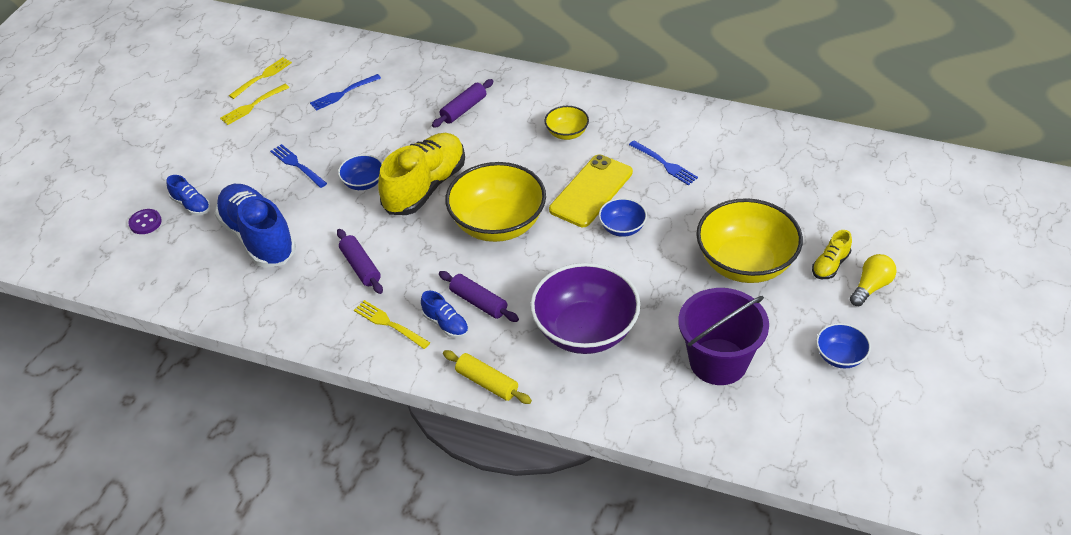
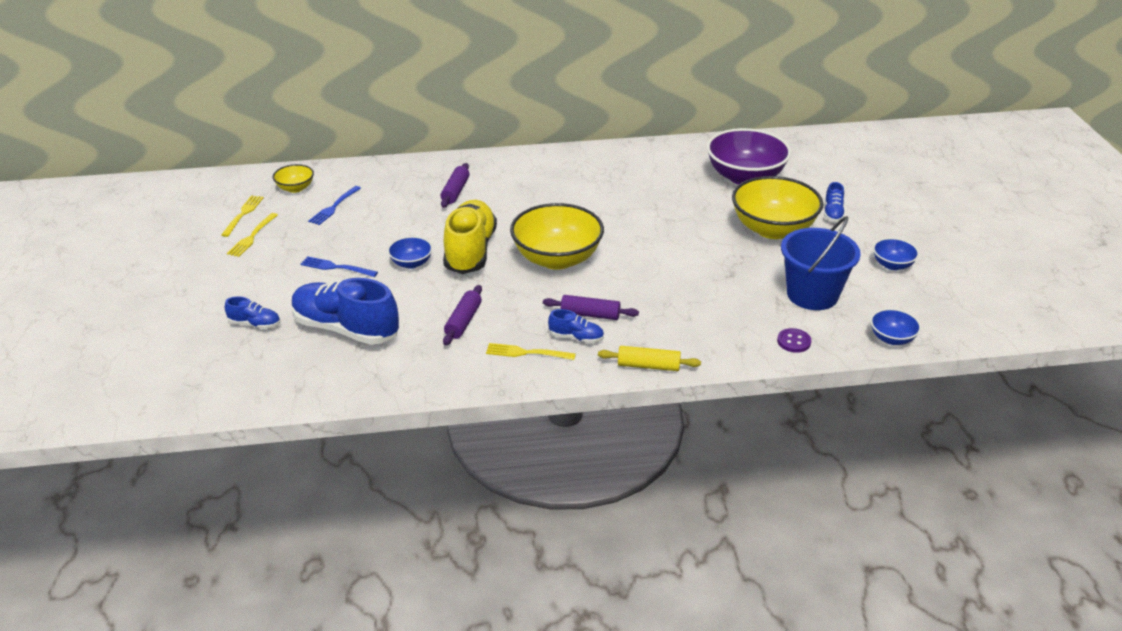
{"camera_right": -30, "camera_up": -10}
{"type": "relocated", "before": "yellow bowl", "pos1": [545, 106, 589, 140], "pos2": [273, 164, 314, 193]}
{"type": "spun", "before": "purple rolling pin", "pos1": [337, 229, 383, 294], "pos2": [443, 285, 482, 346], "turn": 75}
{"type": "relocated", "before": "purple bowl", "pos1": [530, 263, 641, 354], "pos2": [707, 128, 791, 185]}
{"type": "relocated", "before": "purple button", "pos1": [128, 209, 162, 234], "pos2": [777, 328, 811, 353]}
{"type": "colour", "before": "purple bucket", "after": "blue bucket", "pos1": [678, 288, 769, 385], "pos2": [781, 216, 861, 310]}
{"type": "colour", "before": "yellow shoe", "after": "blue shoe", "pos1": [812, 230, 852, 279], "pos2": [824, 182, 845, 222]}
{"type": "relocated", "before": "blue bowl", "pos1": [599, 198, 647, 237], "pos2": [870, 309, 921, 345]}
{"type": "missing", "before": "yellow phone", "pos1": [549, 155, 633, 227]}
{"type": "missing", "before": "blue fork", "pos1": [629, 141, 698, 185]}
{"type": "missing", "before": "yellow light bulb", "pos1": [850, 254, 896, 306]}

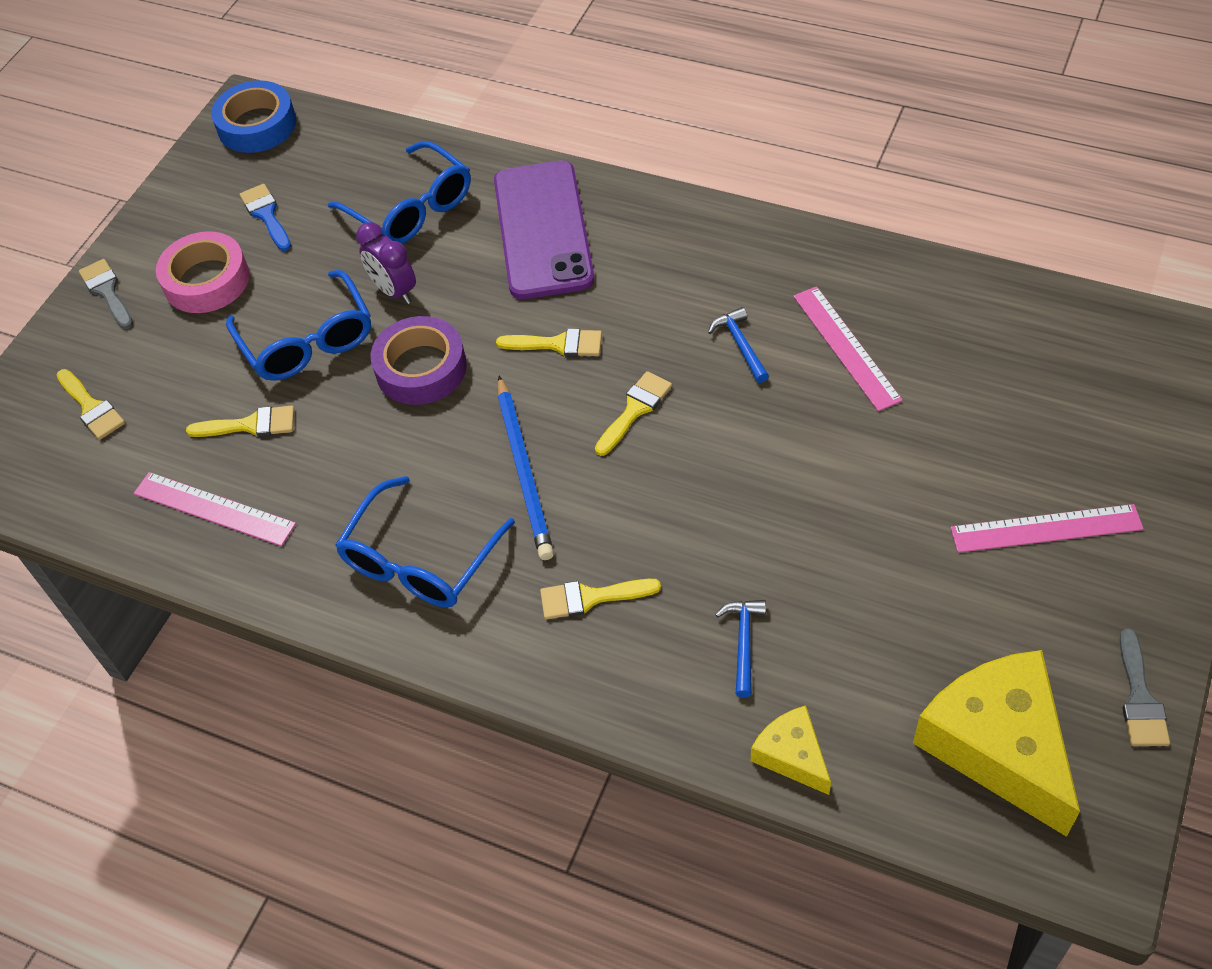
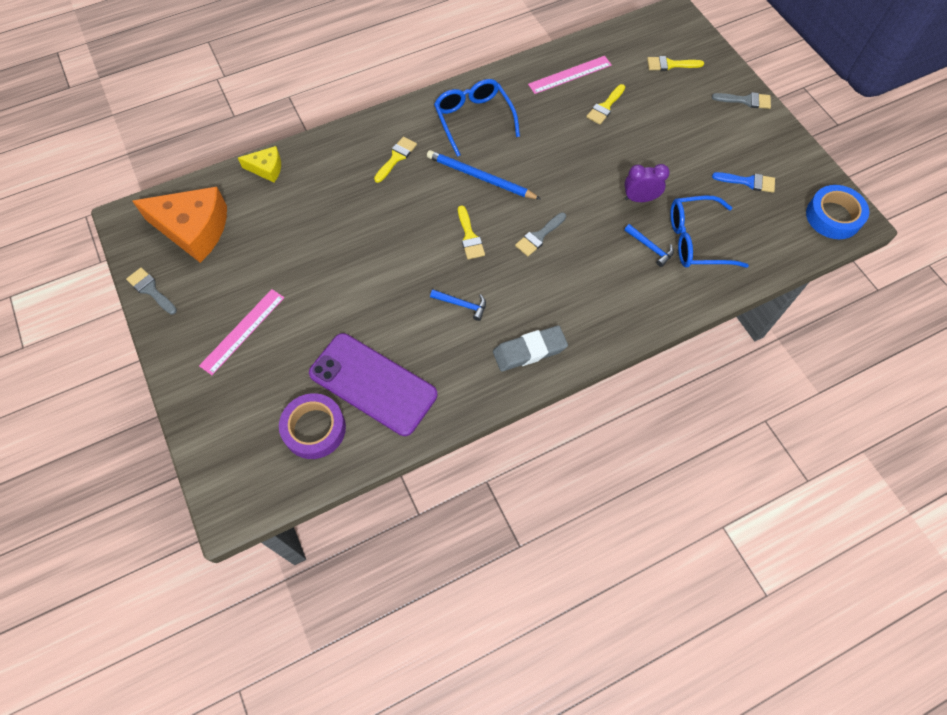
{"camera_right": 125, "camera_up": 10}
{"type": "colour", "before": "yellow cheese", "after": "orange cheese", "pos1": [913, 650, 1080, 837], "pos2": [132, 187, 227, 263]}
{"type": "relocated", "before": "purple tape", "pos1": [371, 316, 467, 405], "pos2": [279, 393, 346, 459]}
{"type": "relocated", "before": "purple phone", "pos1": [494, 161, 594, 299], "pos2": [309, 333, 437, 436]}
{"type": "appeared", "after": "grey eraser", "pos2": [493, 325, 568, 372]}
{"type": "colour", "before": "yellow brush", "after": "grey brush", "pos1": [496, 328, 602, 357], "pos2": [515, 212, 566, 256]}
{"type": "relocated", "before": "blue hammer", "pos1": [715, 600, 766, 697], "pos2": [624, 224, 674, 267]}
{"type": "missing", "before": "pink tape", "pos1": [156, 231, 249, 313]}
{"type": "missing", "before": "blue glasses", "pos1": [226, 270, 371, 381]}
{"type": "missing", "before": "pink ruler", "pos1": [793, 286, 903, 411]}

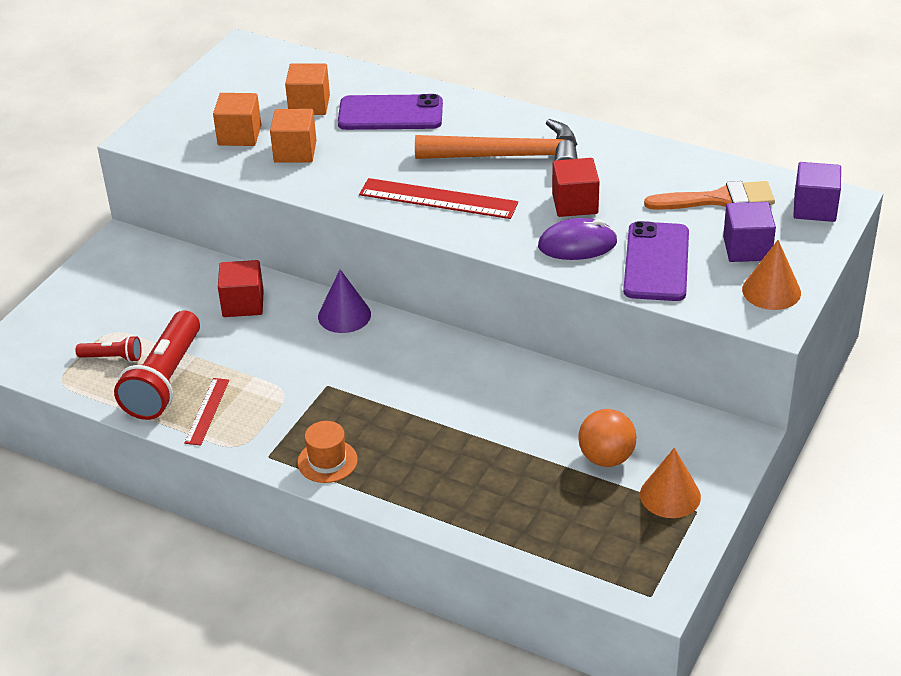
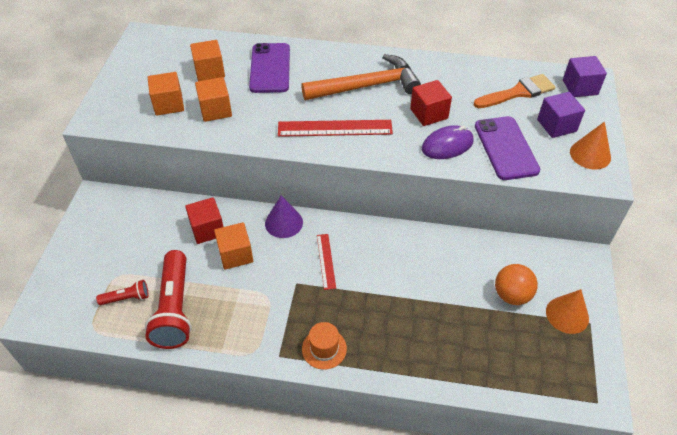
{"camera_right": -20, "camera_up": 10}
{"type": "appeared", "after": "orange cube", "pos2": [214, 222, 253, 270]}
{"type": "spun", "before": "purple phone", "pos1": [338, 94, 443, 130], "pos2": [249, 43, 290, 93], "turn": -75}
{"type": "relocated", "before": "red ruler", "pos1": [184, 378, 229, 446], "pos2": [317, 234, 336, 290]}

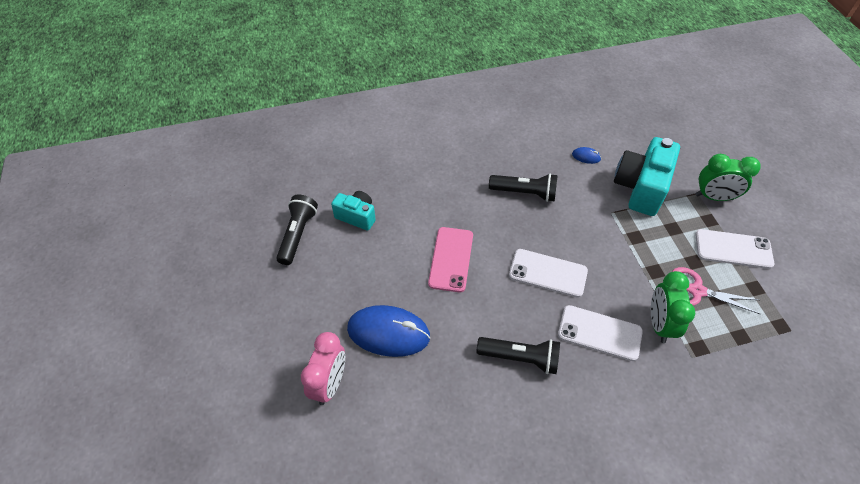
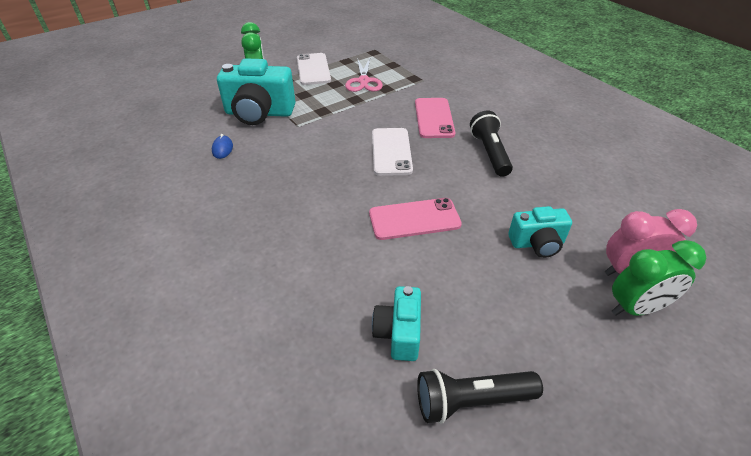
{"camera_right": -110, "camera_up": -10}
{"type": "colour", "before": "white phone", "after": "pink phone", "pos1": [558, 305, 643, 361], "pos2": [415, 98, 455, 138]}
{"type": "exchanged", "before": "blue mouse", "after": "turquoise camera", "pos1": [347, 305, 431, 357], "pos2": [508, 206, 572, 258]}
{"type": "relocated", "before": "green clock", "pos1": [651, 271, 695, 343], "pos2": [612, 240, 706, 316]}
{"type": "missing", "before": "black flashlight", "pos1": [489, 173, 558, 202]}

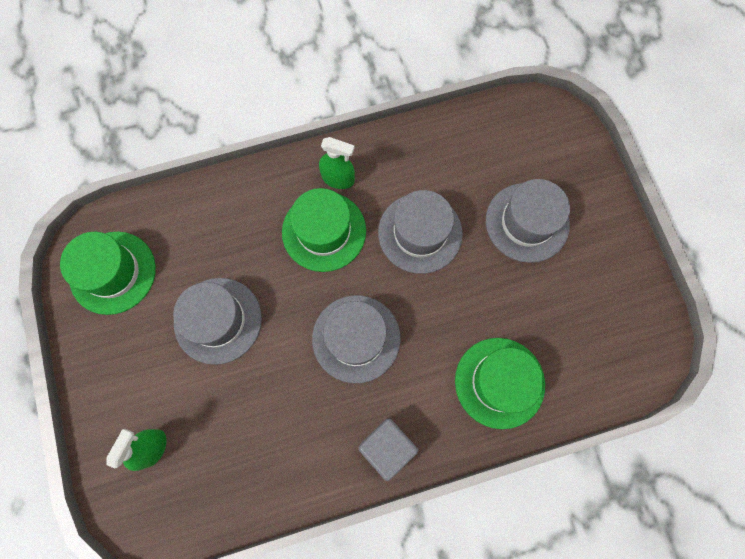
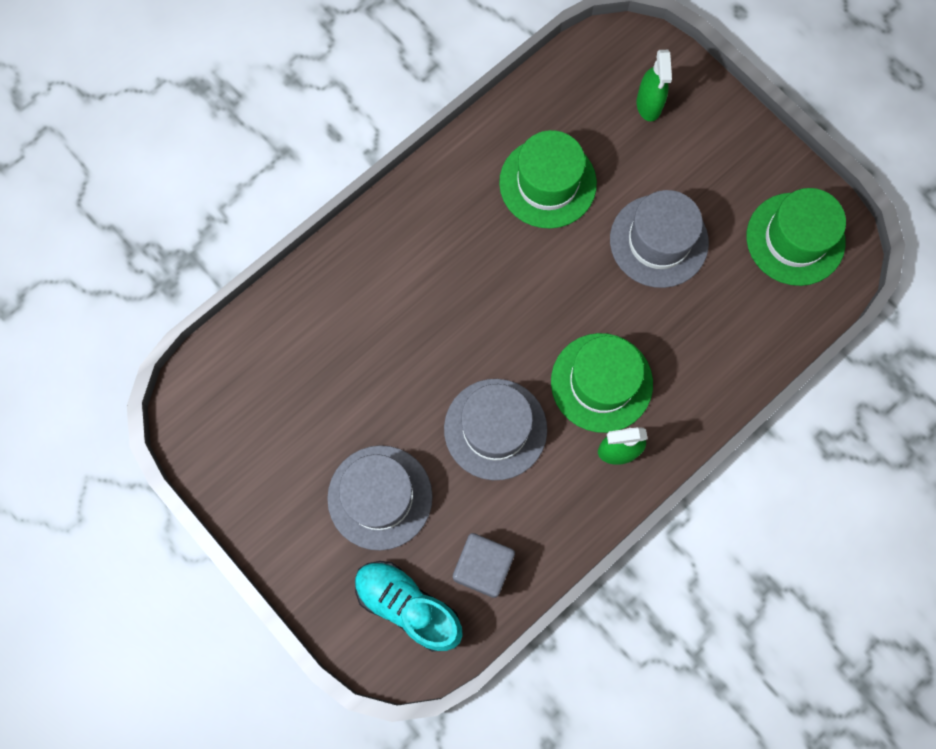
{"camera_right": 155, "camera_up": 0}
{"type": "appeared", "after": "turquoise shoe", "pos2": [355, 561, 463, 652]}
{"type": "relocated", "before": "grey cube", "pos1": [358, 418, 418, 481], "pos2": [453, 533, 515, 598]}
{"type": "relocated", "before": "green hat", "pos1": [455, 338, 545, 429], "pos2": [499, 130, 597, 229]}
{"type": "missing", "before": "grey hat", "pos1": [312, 295, 401, 383]}

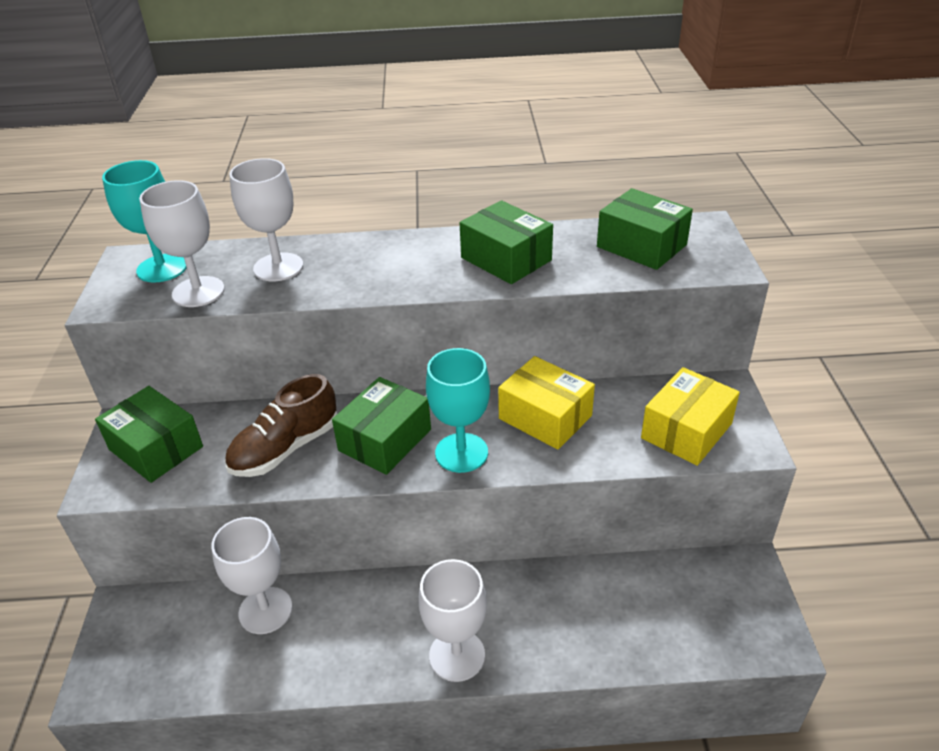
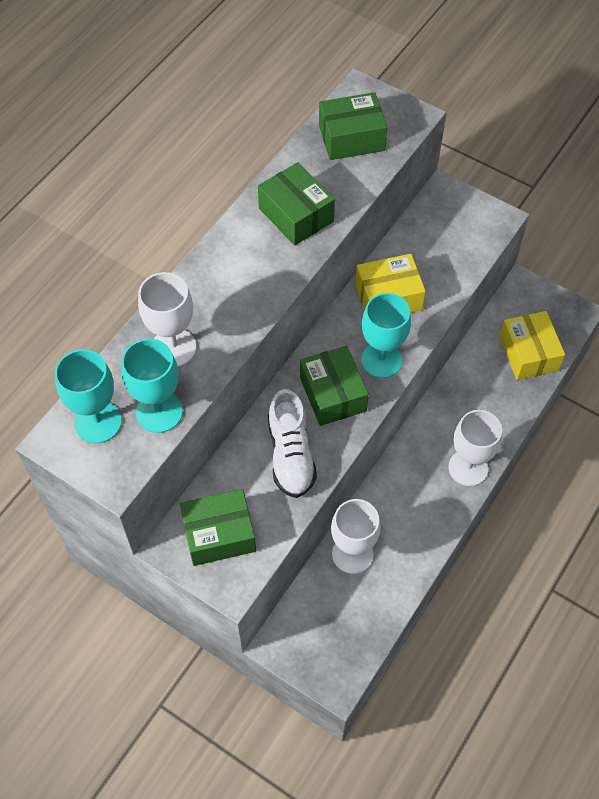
{"camera_right": -55, "camera_up": 20}
{"type": "colour", "before": "white goblet", "after": "turquoise goblet", "pos1": [139, 180, 225, 307], "pos2": [121, 339, 183, 433]}
{"type": "spun", "before": "green box", "pos1": [460, 200, 553, 284], "pos2": [258, 162, 335, 245], "turn": 60}
{"type": "colour", "before": "brown shoe", "after": "white shoe", "pos1": [225, 374, 337, 477], "pos2": [268, 389, 317, 498]}
{"type": "relocated", "before": "yellow box", "pos1": [641, 367, 740, 466], "pos2": [499, 311, 565, 380]}

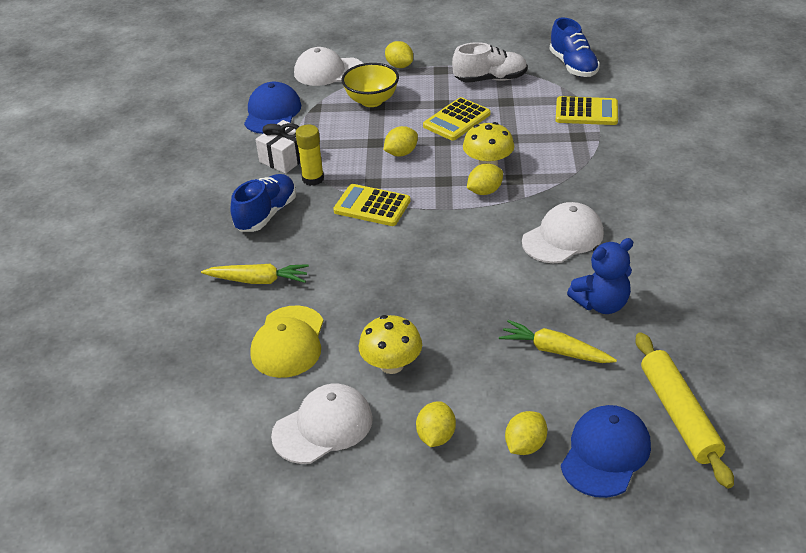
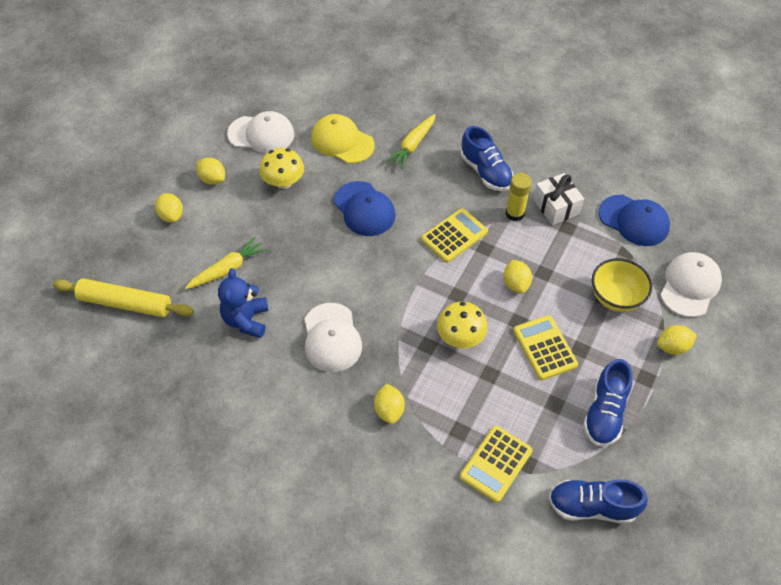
{"camera_right": 115, "camera_up": 15}
{"type": "spun", "before": "white cap", "pos1": [271, 384, 373, 464], "pos2": [227, 111, 294, 153], "turn": -75}
{"type": "relocated", "before": "blue cap", "pos1": [561, 405, 651, 498], "pos2": [334, 181, 396, 236]}
{"type": "relocated", "before": "yellow lemon", "pos1": [467, 163, 503, 195], "pos2": [374, 383, 405, 424]}
{"type": "colour", "before": "white shoe", "after": "blue shoe", "pos1": [452, 42, 528, 83], "pos2": [583, 359, 633, 446]}

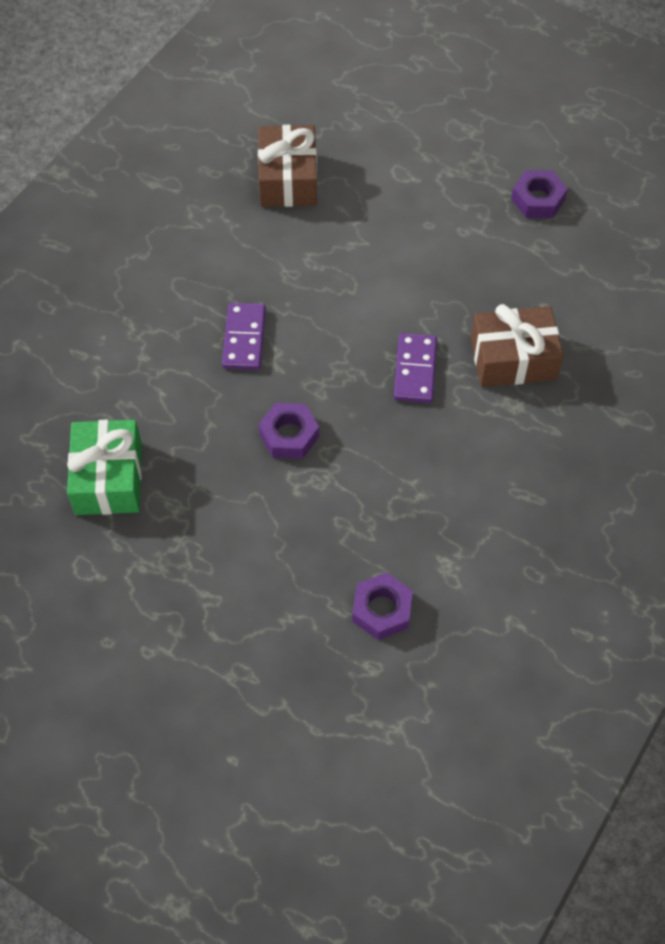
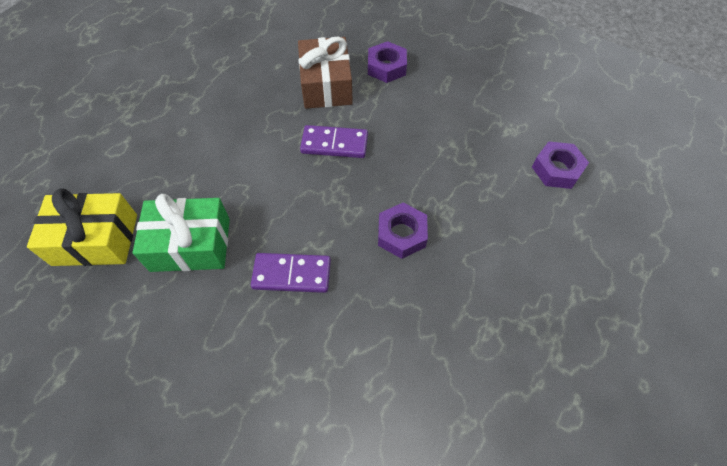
{"camera_right": -90, "camera_up": 0}
{"type": "colour", "before": "brown gift", "after": "yellow gift", "pos1": [258, 125, 317, 207], "pos2": [27, 188, 137, 266]}
{"type": "relocated", "before": "green gift", "pos1": [67, 420, 142, 515], "pos2": [133, 194, 230, 272]}
{"type": "relocated", "before": "purple nut", "pos1": [511, 170, 568, 218], "pos2": [368, 41, 407, 83]}

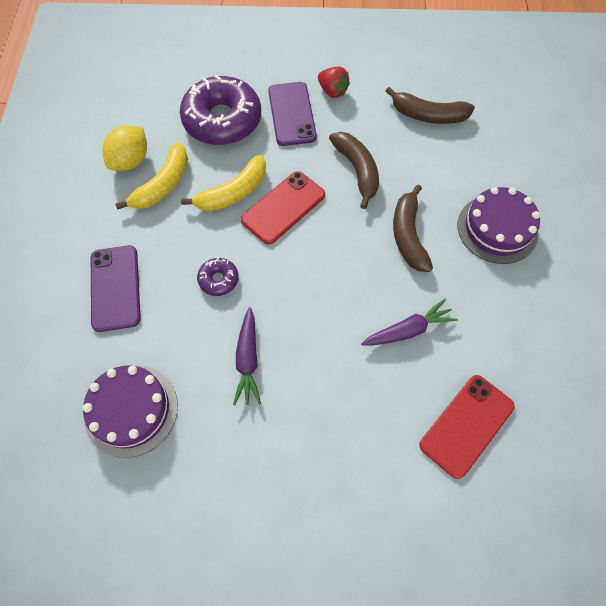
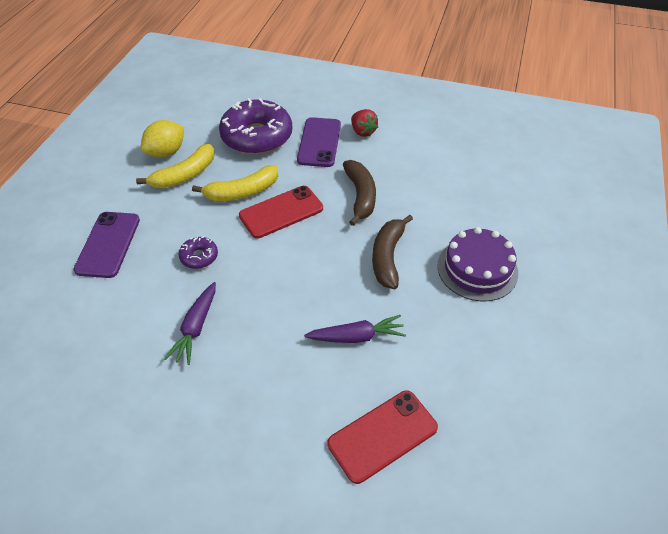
{"camera_right": 15, "camera_up": -15}
{"type": "missing", "before": "purple cake", "pos1": [83, 365, 178, 458]}
{"type": "missing", "before": "brown banana", "pos1": [386, 87, 475, 124]}

